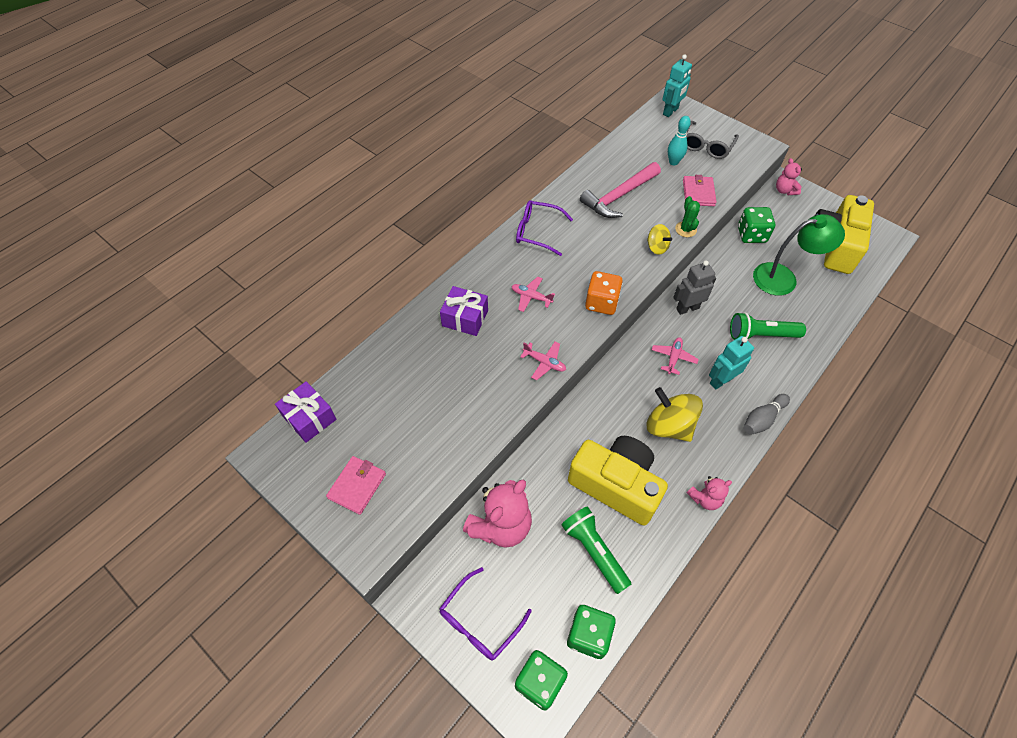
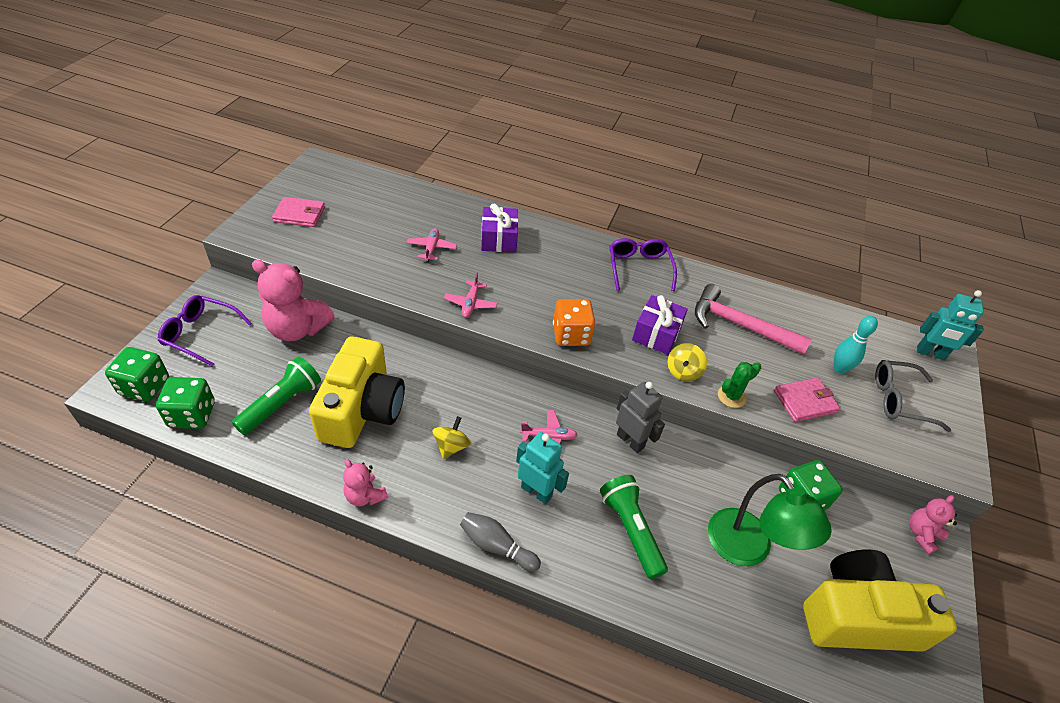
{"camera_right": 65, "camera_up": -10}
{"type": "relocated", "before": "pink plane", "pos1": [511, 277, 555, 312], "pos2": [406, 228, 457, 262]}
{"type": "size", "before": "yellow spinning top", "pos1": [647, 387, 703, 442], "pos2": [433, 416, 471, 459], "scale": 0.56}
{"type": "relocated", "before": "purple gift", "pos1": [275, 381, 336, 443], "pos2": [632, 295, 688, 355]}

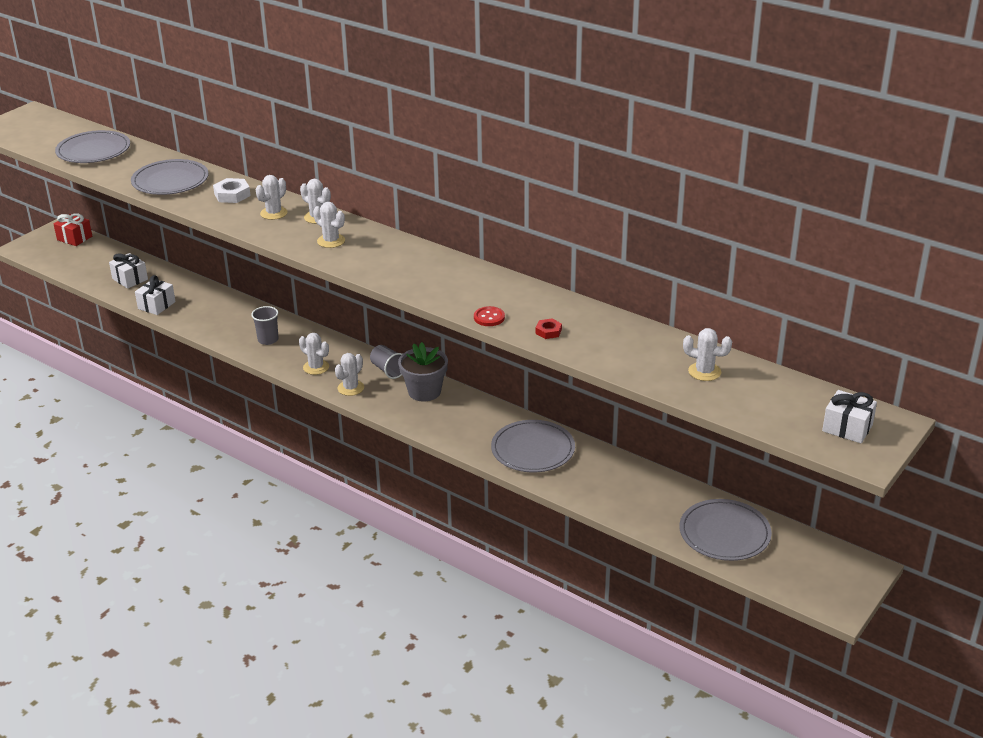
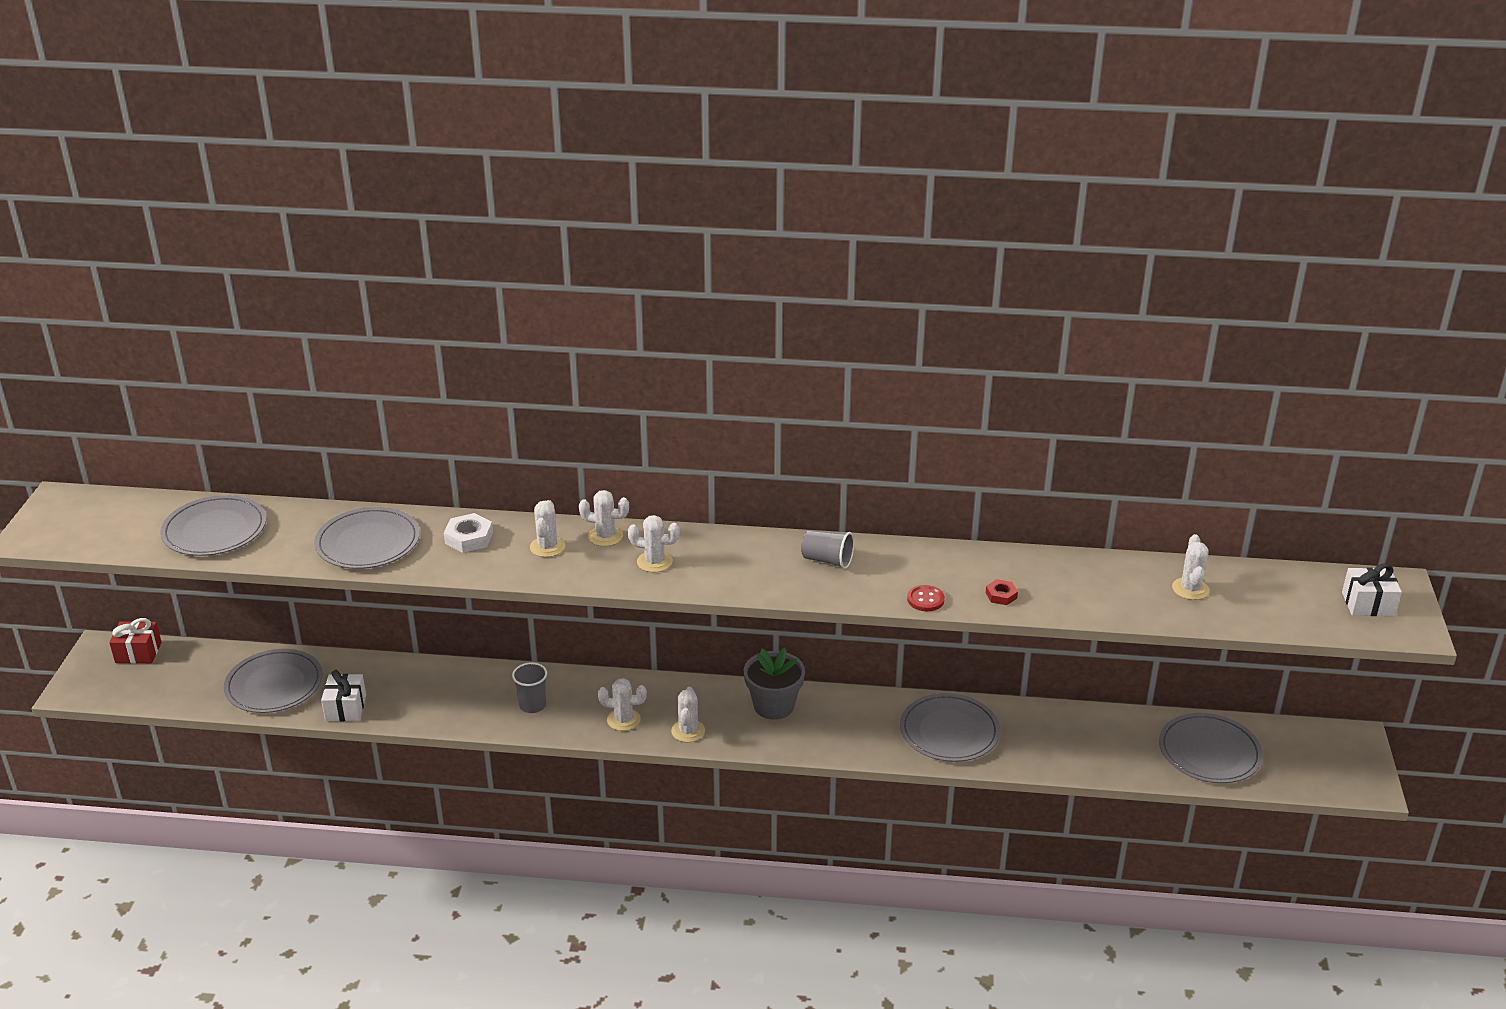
{"camera_right": -30, "camera_up": 0}
{"type": "exchanged", "before": "white gift", "after": "grey plate", "pos1": [109, 253, 148, 289], "pos2": [224, 649, 323, 713]}
{"type": "relocated", "before": "grey cup", "pos1": [370, 345, 402, 379], "pos2": [801, 530, 854, 569]}
{"type": "spun", "before": "white cactus", "pos1": [683, 328, 732, 381], "pos2": [1172, 534, 1209, 600], "turn": -75}

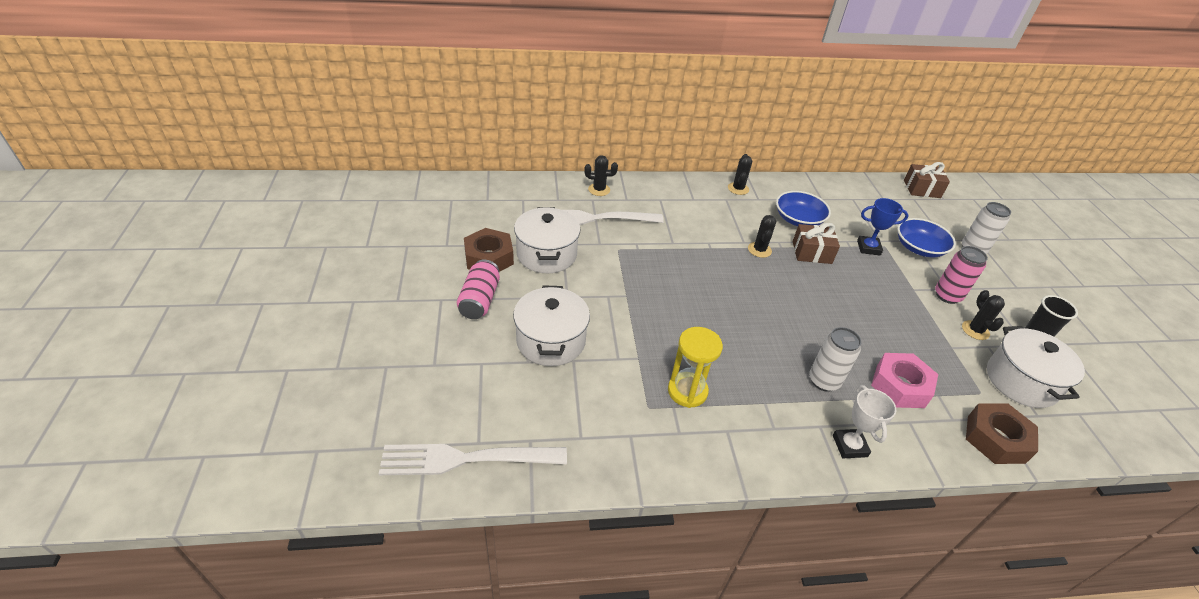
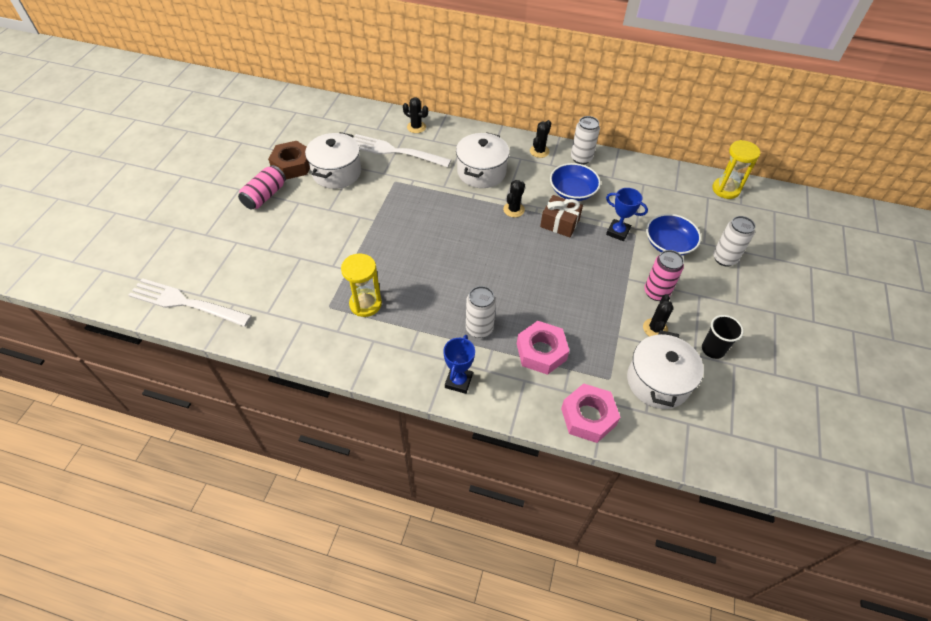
{"camera_right": 25, "camera_up": 10}
{"type": "colour", "before": "white trophy", "after": "blue trophy", "pos1": [833, 385, 897, 458], "pos2": [443, 335, 475, 394]}
{"type": "relocated", "before": "white pot", "pos1": [513, 285, 590, 366], "pos2": [456, 132, 510, 188]}
{"type": "colour", "before": "brown nut", "after": "pink nut", "pos1": [966, 404, 1038, 464], "pos2": [561, 383, 620, 443]}
{"type": "appeared", "after": "white can", "pos2": [571, 116, 600, 164]}
{"type": "exchanged", "before": "brown gift", "after": "yellow hourglass", "pos1": [904, 162, 950, 198], "pos2": [712, 140, 760, 199]}

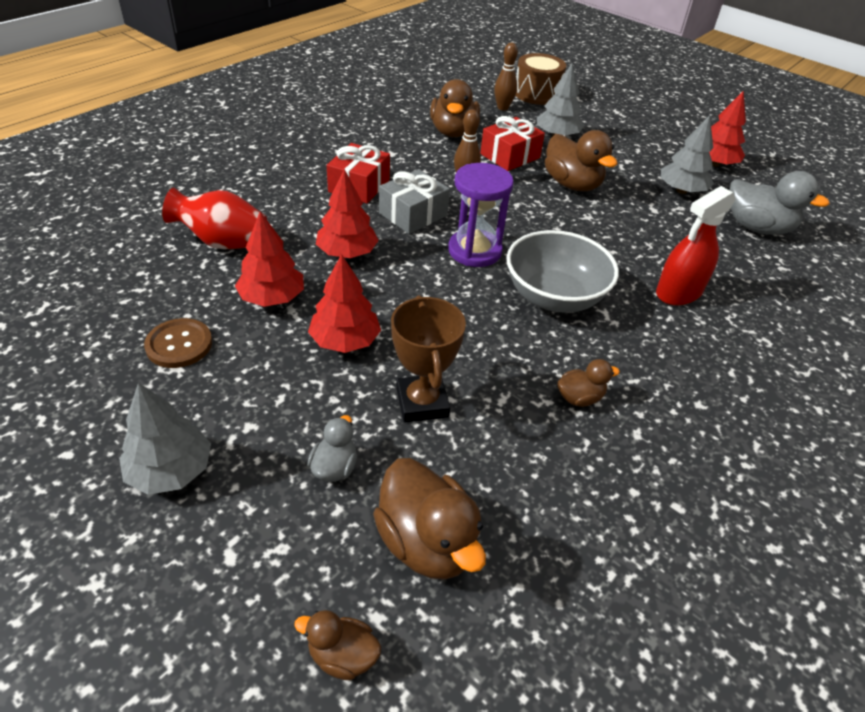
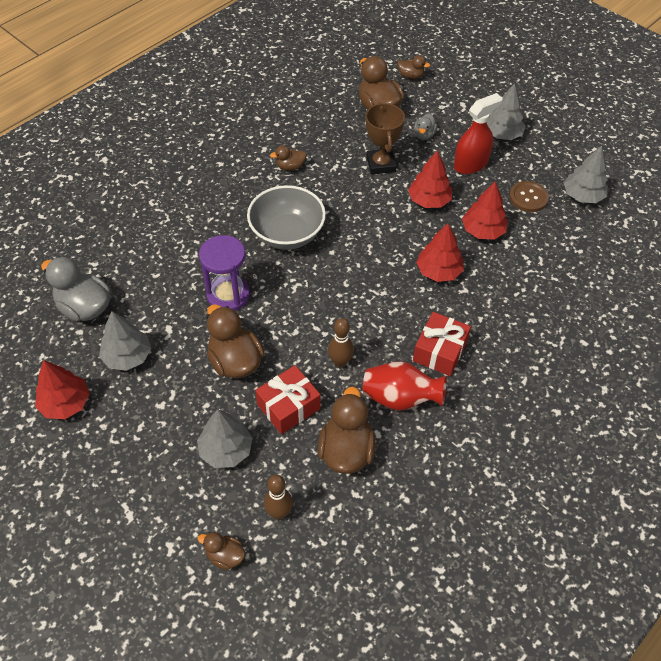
{"camera_right": -175, "camera_up": 10}
{"type": "exchanged", "before": "brown drum", "after": "brown duck", "pos1": [515, 53, 566, 105], "pos2": [198, 532, 246, 570]}
{"type": "relocated", "before": "purple hourglass", "pos1": [448, 163, 514, 267], "pos2": [199, 235, 250, 311]}
{"type": "relocated", "before": "red vase", "pos1": [162, 188, 267, 249], "pos2": [363, 361, 446, 410]}
{"type": "relocated", "before": "red spray bottle", "pos1": [656, 186, 736, 306], "pos2": [454, 93, 503, 174]}
{"type": "appeared", "after": "grey tree", "pos2": [564, 146, 608, 203]}
{"type": "missing", "before": "grey gift", "pos1": [379, 169, 450, 234]}

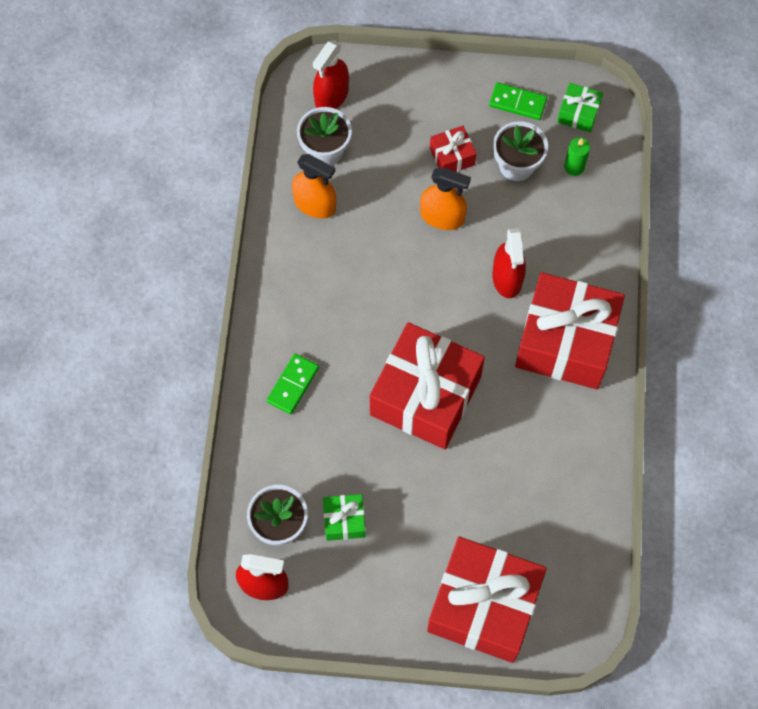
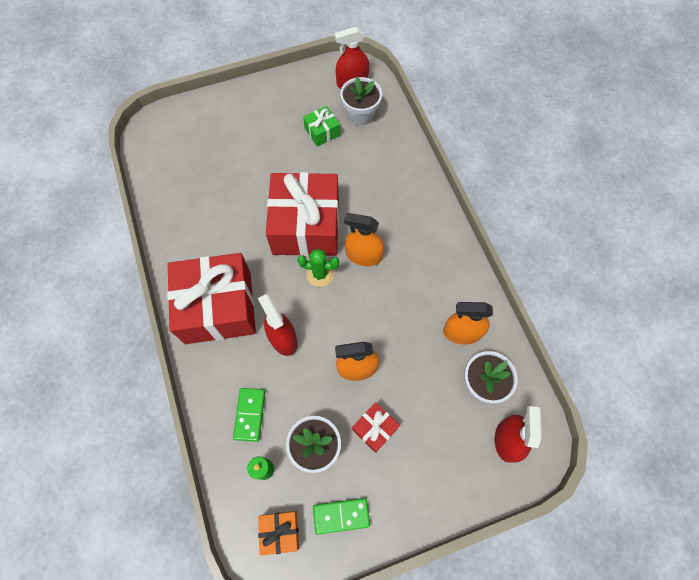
{"camera_right": 155, "camera_up": 0}
{"type": "relocated", "before": "green domino", "pos1": [267, 354, 319, 414], "pos2": [233, 388, 265, 442]}
{"type": "colour", "before": "green gift", "after": "orange gift", "pos1": [557, 83, 603, 132], "pos2": [258, 511, 299, 556]}
{"type": "appeared", "after": "green cactus", "pos2": [297, 249, 339, 287]}
{"type": "appeared", "after": "orange spray bottle", "pos2": [344, 213, 384, 266]}
{"type": "missing", "before": "red gift", "pos1": [427, 537, 547, 663]}

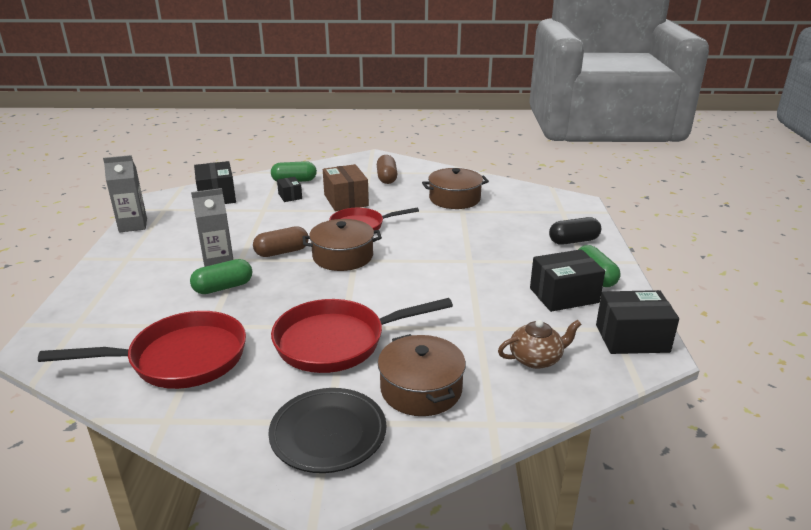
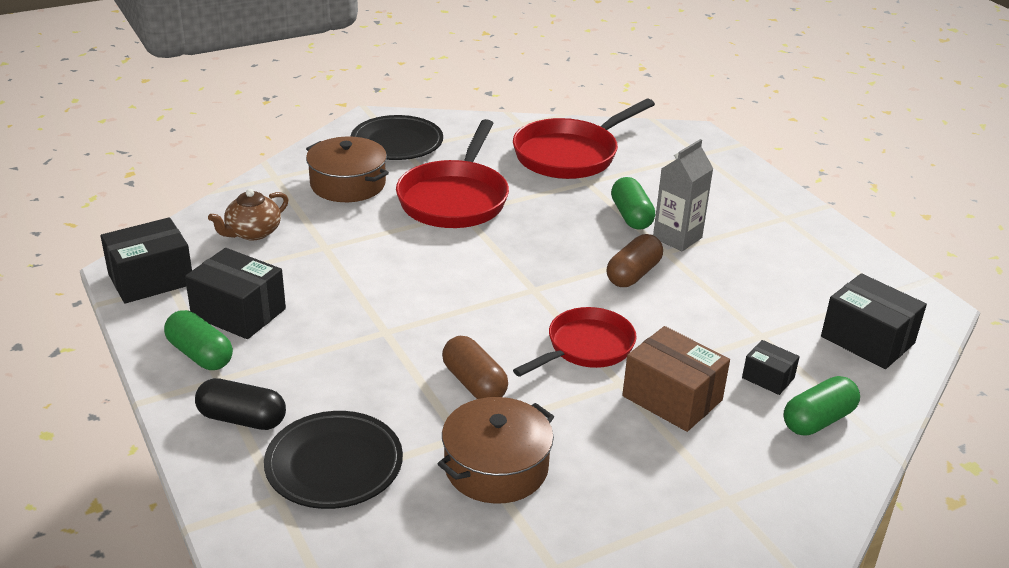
{"camera_right": 150, "camera_up": 5}
{"type": "spun", "before": "black box", "pos1": [530, 249, 605, 312], "pos2": [185, 248, 286, 339], "turn": 75}
{"type": "spun", "before": "black capsule", "pos1": [549, 217, 601, 245], "pos2": [195, 378, 286, 430], "turn": 60}
{"type": "appeared", "after": "black plate", "pos2": [264, 411, 403, 509]}
{"type": "spun", "before": "red pan", "pos1": [271, 298, 453, 373], "pos2": [396, 119, 509, 228], "turn": 150}
{"type": "relocated", "before": "brown capsule", "pos1": [377, 155, 398, 184], "pos2": [442, 336, 508, 399]}
{"type": "spun", "before": "green capsule", "pos1": [190, 259, 252, 294], "pos2": [611, 177, 655, 230], "turn": -45}
{"type": "missing", "before": "grey carton", "pos1": [103, 155, 147, 233]}
{"type": "missing", "before": "brown pot", "pos1": [302, 219, 382, 271]}

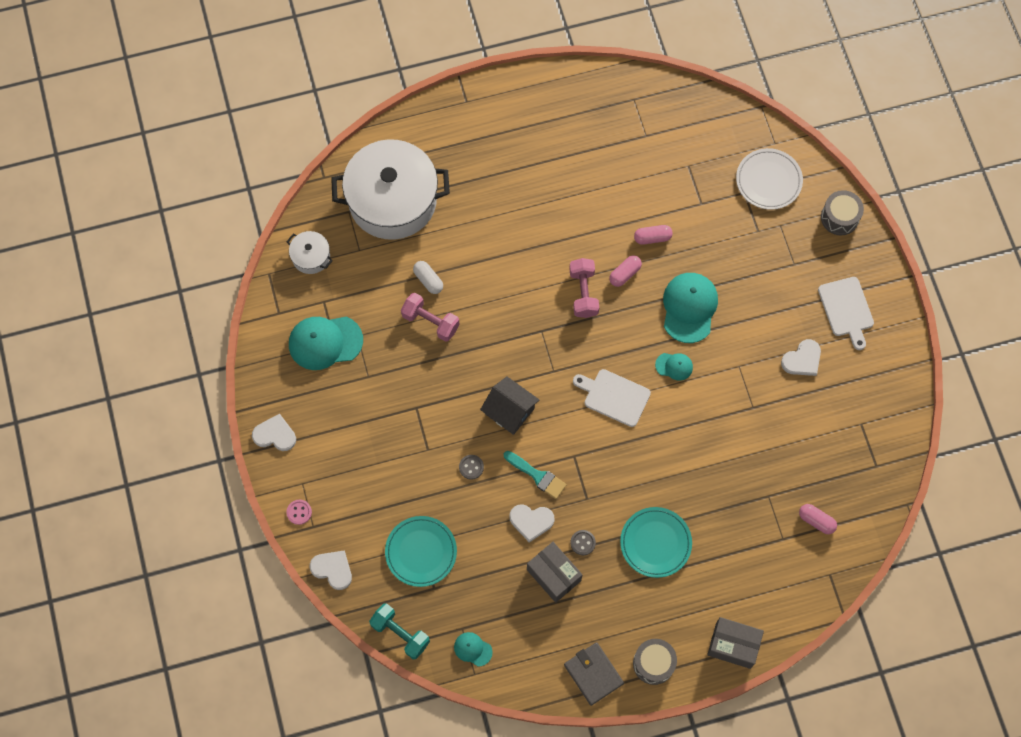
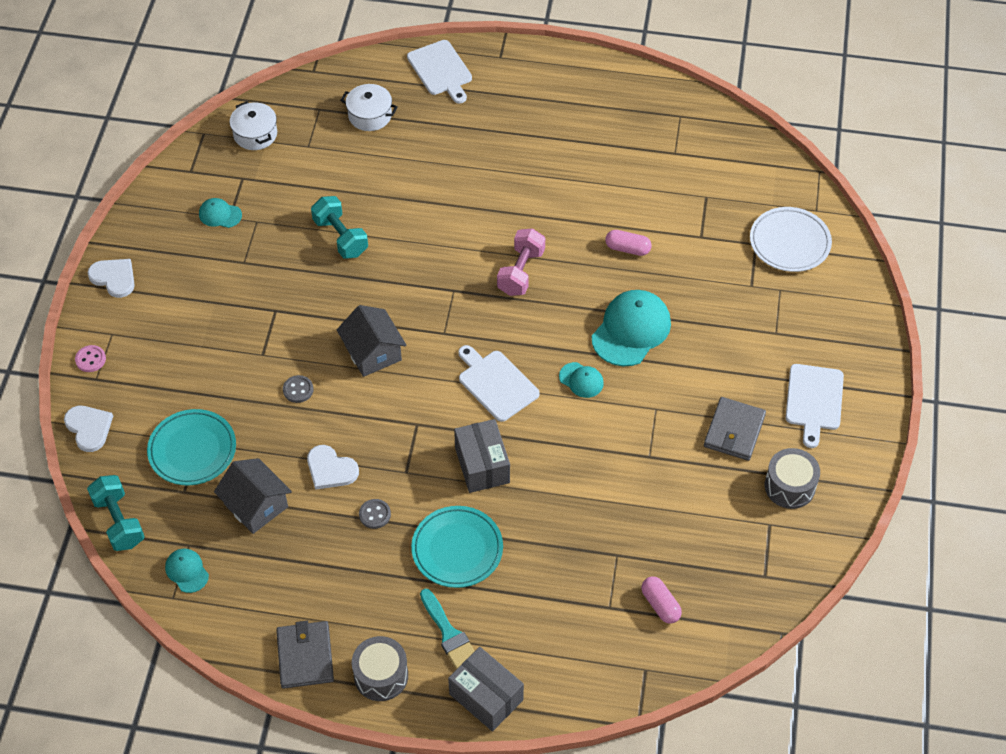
{"camera_right": 25, "camera_up": -15}
{"type": "size", "before": "turquoise cap", "pos1": [289, 317, 363, 370], "pos2": [199, 198, 242, 228], "scale": 0.5}
{"type": "appeared", "after": "grey house", "pos2": [214, 458, 292, 534]}
{"type": "colour", "before": "pink dumbbell", "after": "turquoise dumbbell", "pos1": [401, 293, 459, 342], "pos2": [311, 196, 368, 259]}
{"type": "size", "before": "white pot", "pos1": [331, 139, 450, 240], "pos2": [340, 84, 398, 131], "scale": 0.43}
{"type": "appeared", "after": "white cutting board", "pos2": [407, 40, 472, 104]}
{"type": "relocated", "before": "turquoise brush", "pos1": [504, 451, 567, 499], "pos2": [420, 589, 475, 669]}
{"type": "relocated", "before": "grey box", "pos1": [527, 542, 582, 603], "pos2": [454, 419, 510, 493]}
{"type": "exchanged", "before": "white heart", "after": "grey wallet", "pos1": [781, 339, 821, 376], "pos2": [704, 397, 766, 461]}
{"type": "relocated", "before": "grey drum", "pos1": [821, 190, 864, 235], "pos2": [765, 448, 820, 509]}
{"type": "missing", "before": "white capsule", "pos1": [413, 261, 443, 294]}
{"type": "missing", "before": "pink capsule", "pos1": [609, 255, 642, 287]}

